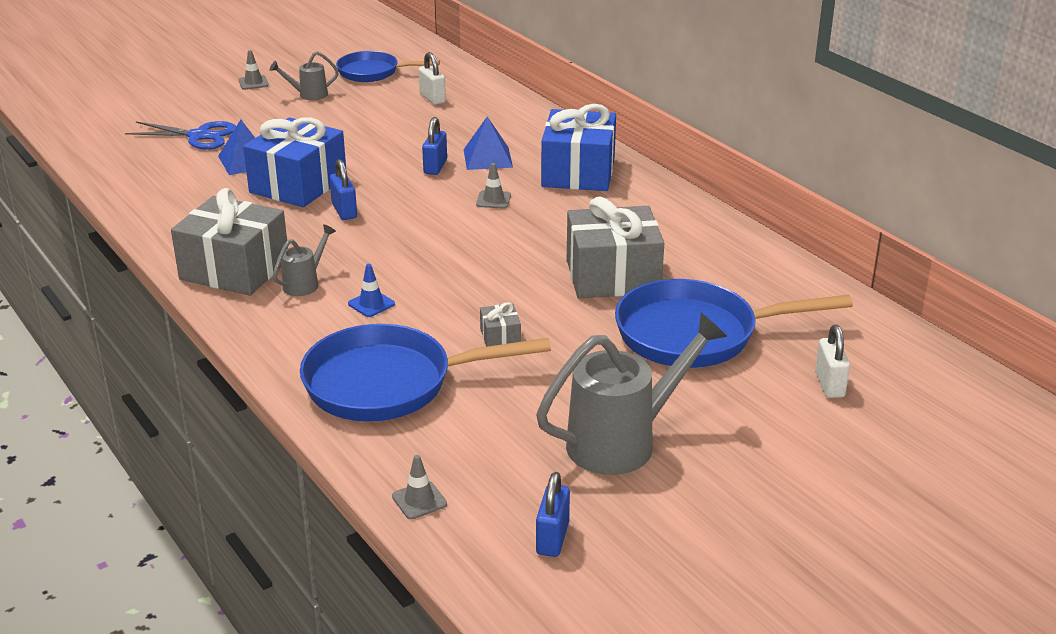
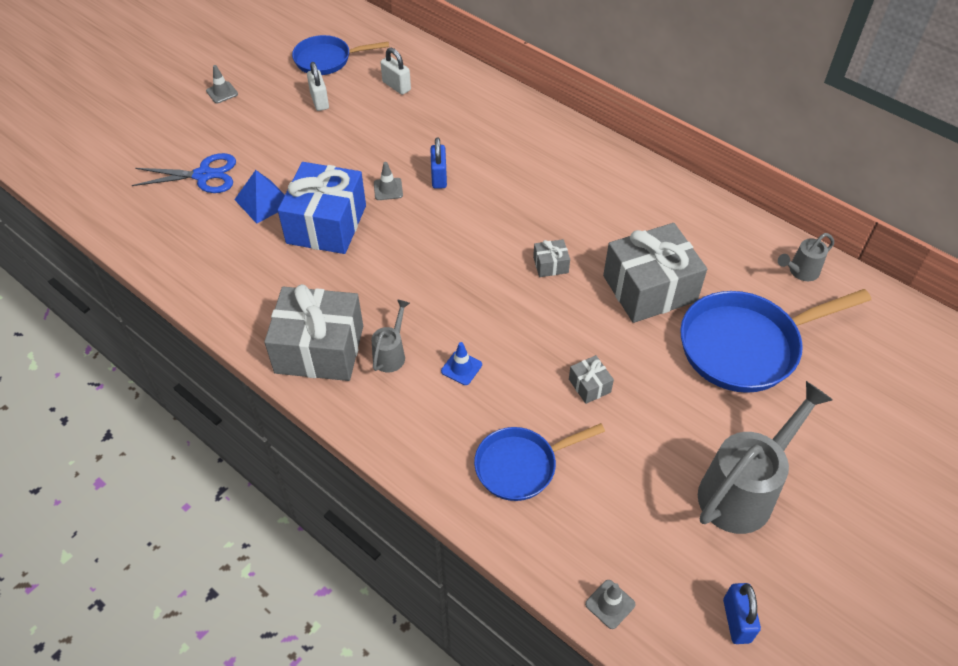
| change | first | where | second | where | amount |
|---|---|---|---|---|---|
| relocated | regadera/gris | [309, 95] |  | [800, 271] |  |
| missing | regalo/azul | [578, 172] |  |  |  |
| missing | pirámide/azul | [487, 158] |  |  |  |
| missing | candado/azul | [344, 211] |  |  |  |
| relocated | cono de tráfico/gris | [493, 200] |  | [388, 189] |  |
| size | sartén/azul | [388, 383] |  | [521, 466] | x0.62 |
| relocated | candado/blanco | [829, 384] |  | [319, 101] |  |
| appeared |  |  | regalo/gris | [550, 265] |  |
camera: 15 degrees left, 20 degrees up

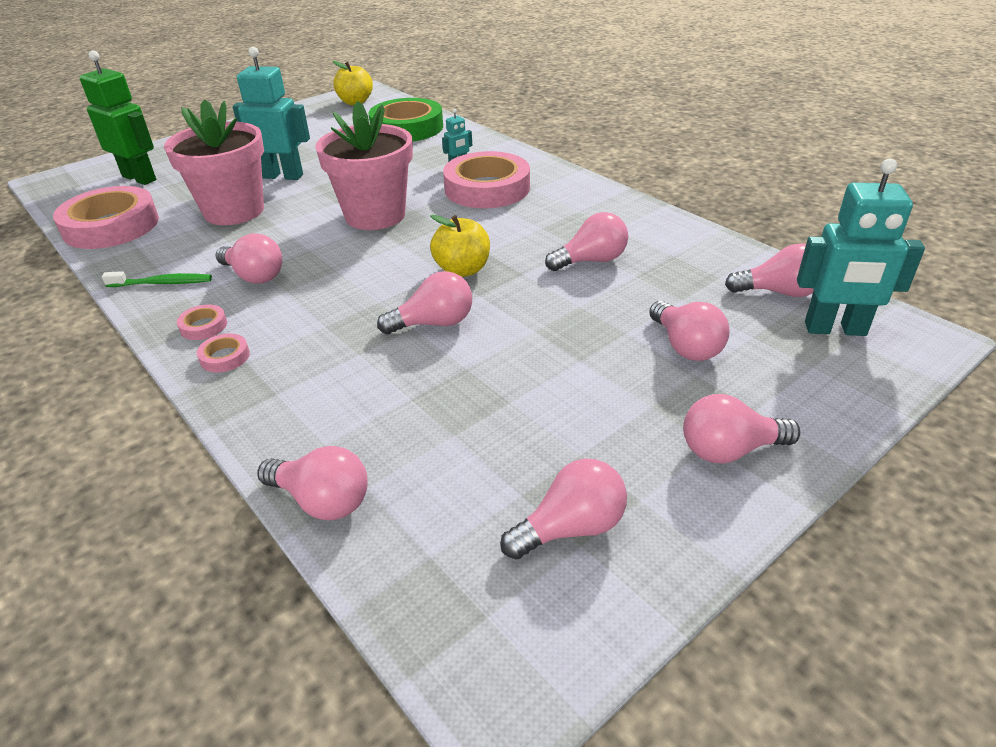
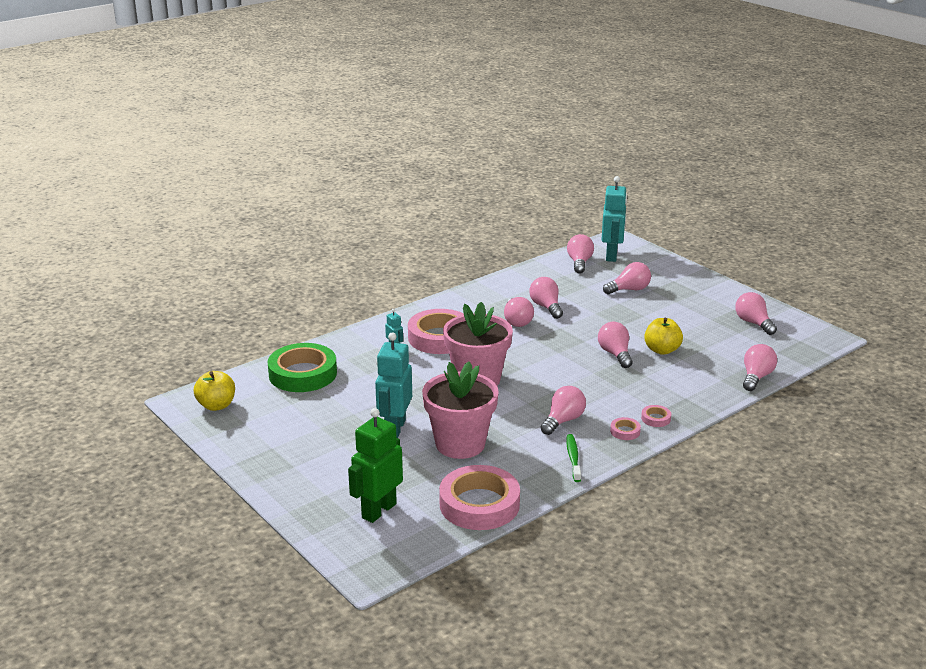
| change | first | where | second | where | amount |
|---|---|---|---|---|---|
| relocated | manzana/amarillo | [462, 270] |  | [662, 350] |  |
| relocated | bombilla/rosa | [729, 450] |  | [517, 321] |  |
camera: 90 degrees left, 10 degrees down

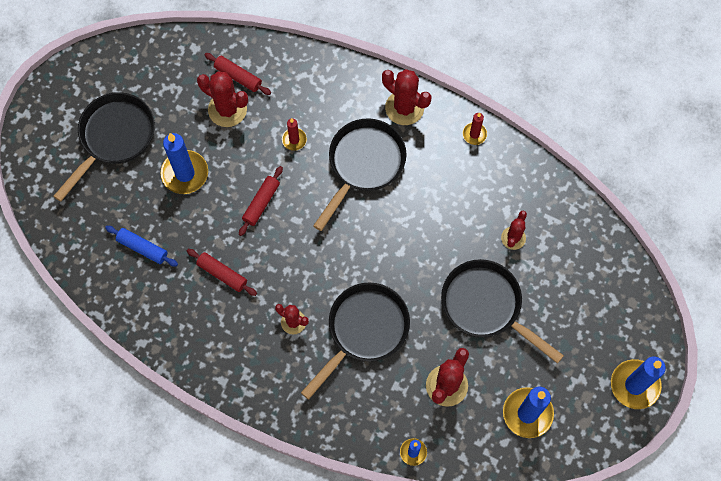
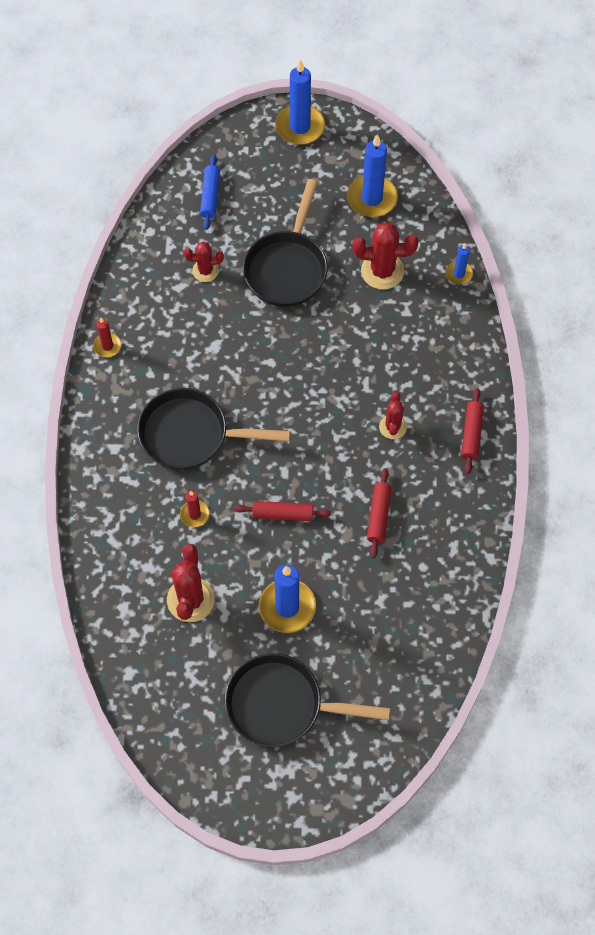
| change | first | where | second | where | amount |
|---|---|---|---|---|---|
| relocated | rodillo/rojo | [238, 77] |  | [471, 434] |  |
| missing | cactus/rojo | [404, 108] |  |  |  |
| relocated | rodillo/azul | [142, 248] |  | [210, 196] |  |
| missing | sartén/negro | [364, 331] |  |  |  |
camera: 115 degrees left, 5 degrees down

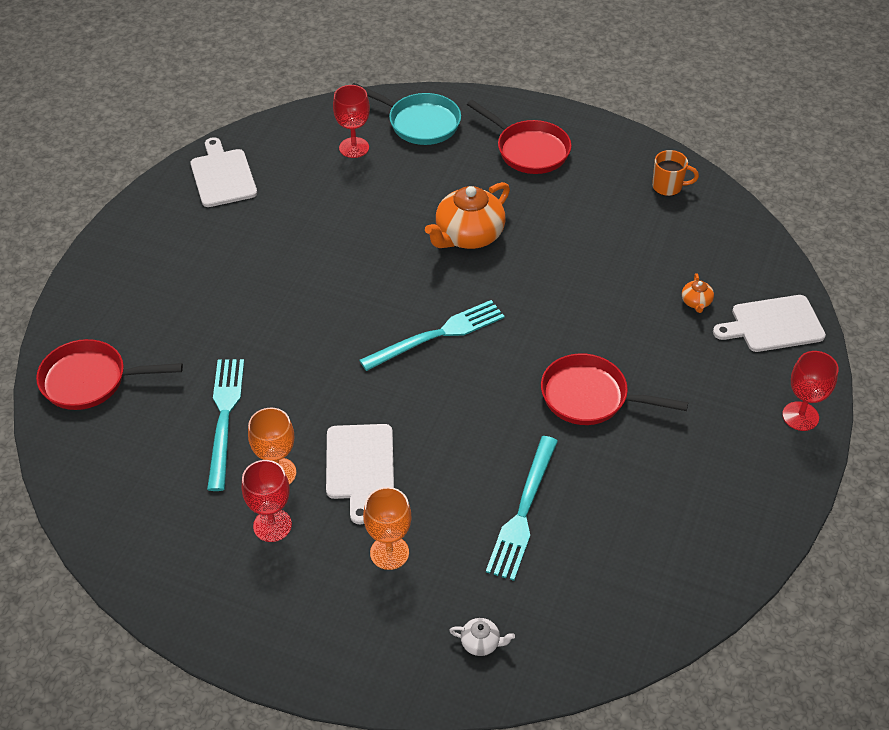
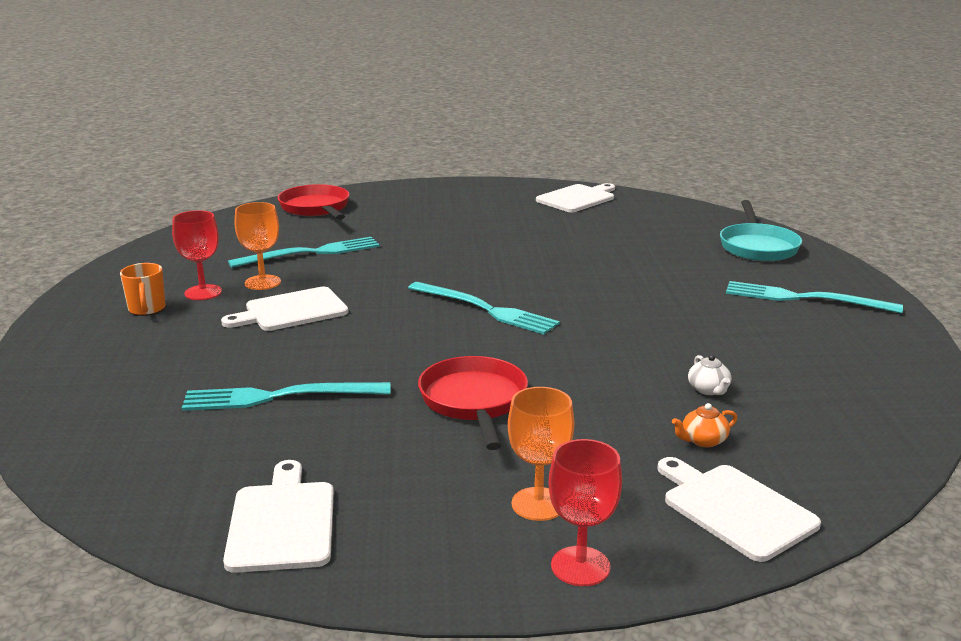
| change | first | where | second | where | amount |
|---|---|---|---|---|---|
| missing | copa/rojo | [354, 147] |  |  |  |
| exchanged | sartén/rojo | [529, 150] | tenedor/turquesa | [804, 298] |  |
| relocated | taza/naranja | [668, 187] |  | [147, 309] |  |
| missing | tetera/naranja | [468, 236] |  |  |  |
| relocated | copa/naranja | [389, 552] |  | [538, 504] |  |
| relocated | tetera/blanco | [481, 643] |  | [708, 390] |  |
| appeared |  |  | tabla de cortar/blanco | [282, 522] |  |
camera: 65 degrees right, 25 degrees down

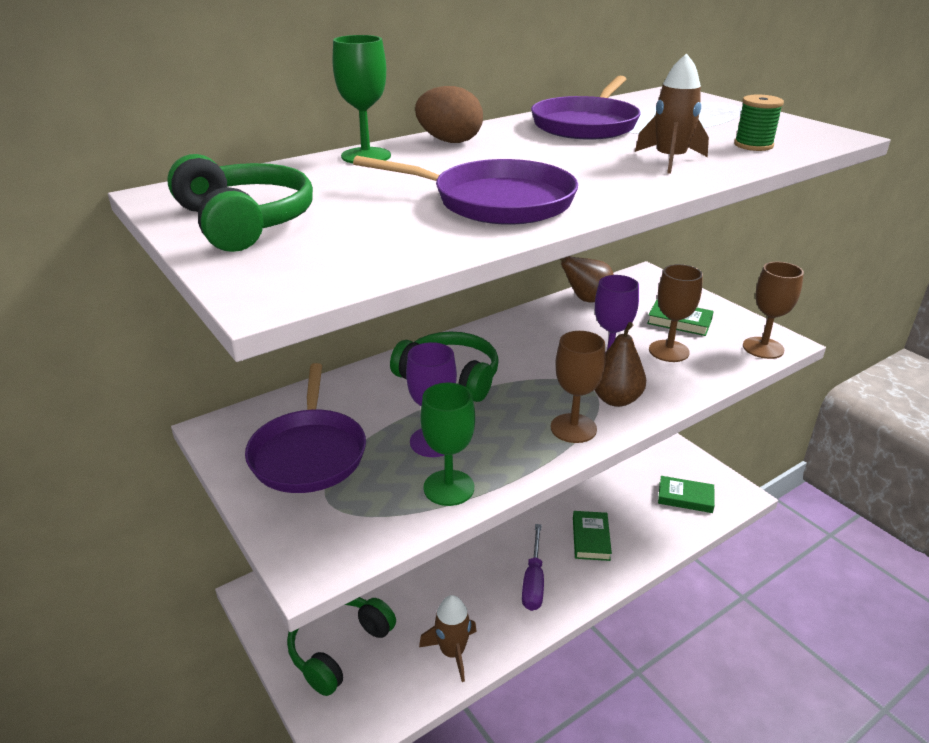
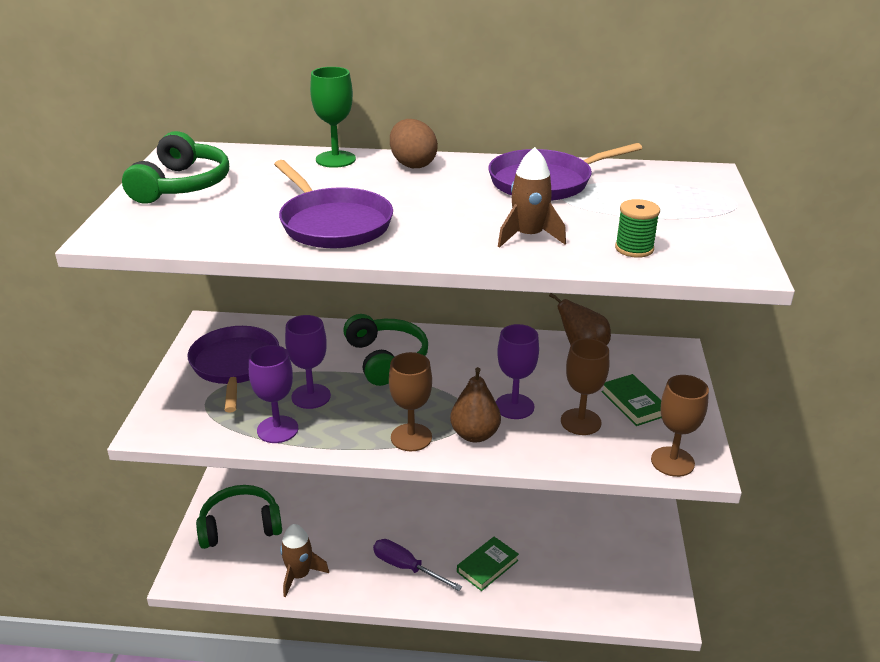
| change | first | where | second | where | amount |
|---|---|---|---|---|---|
| spun | sartén/morado | [309, 453] |  | [235, 365] | 135 degrees clockwise |
| colour | copa/verde | [449, 488] | copa/morado | [277, 429] |  |
| missing | libro/verde | [685, 497] |  |  |  |
| spun | destornillador/morado | [533, 581] |  | [406, 567] | 75 degrees clockwise |
camera: 40 degrees right, 0 degrees up

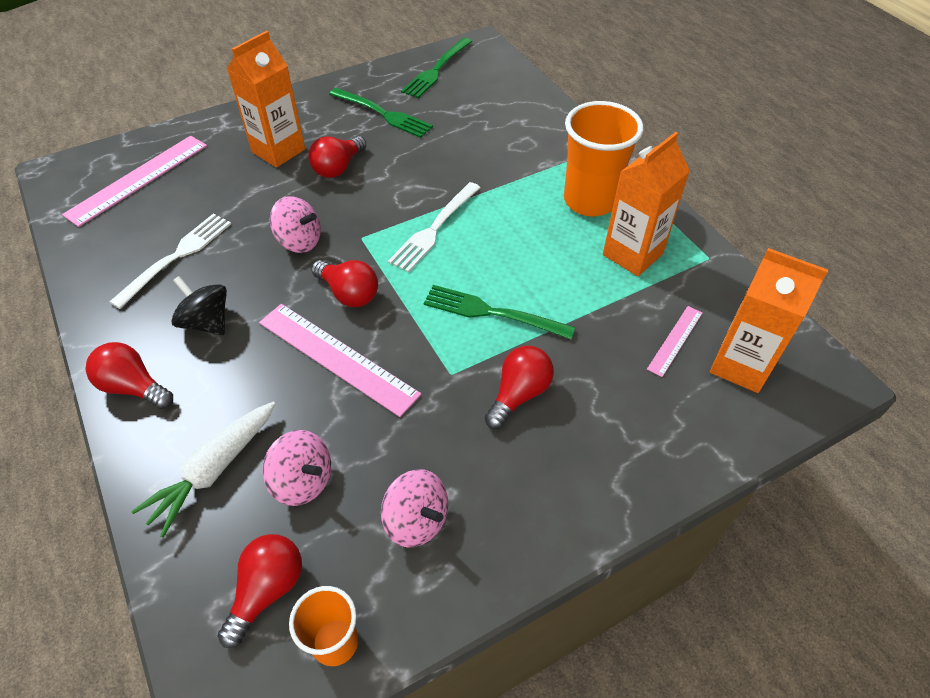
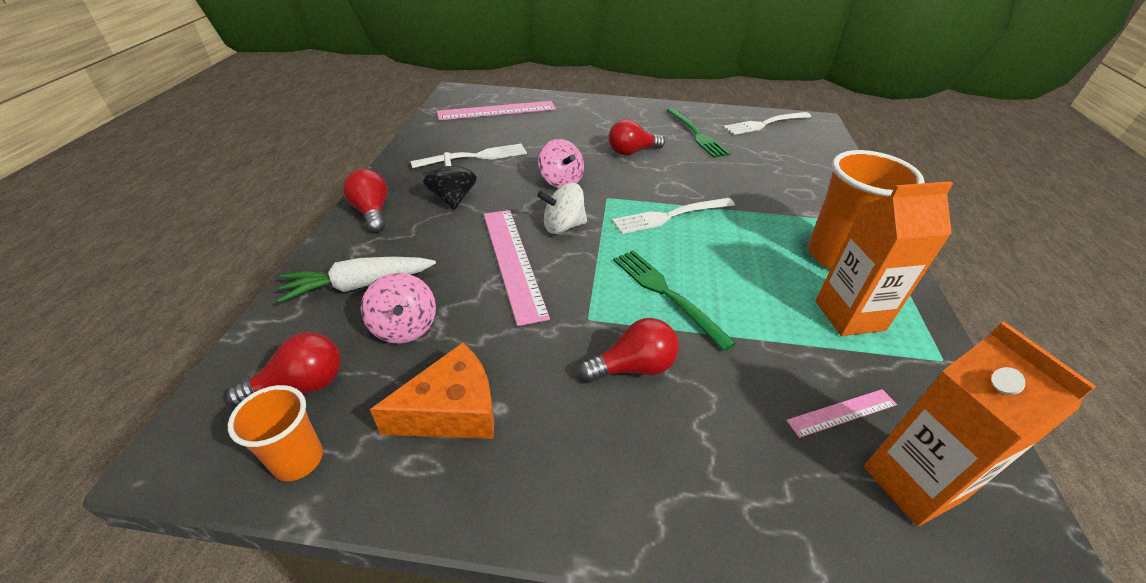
| change | first | where | second | where | amount |
|---|---|---|---|---|---|
| missing | cartón de leche/naranja | [278, 151] |  |  |  |
| colour | tenedor/verde | [436, 70] | tenedor/blanco | [764, 124] |  |
| exchanged | bombilla/rojo | [349, 293] | peonza/blanco | [563, 226] |  |
| exchanged | peonza/rosa | [416, 520] | queso/naranja | [452, 410] |  |
camera: 35 degrees right, 10 degrees down

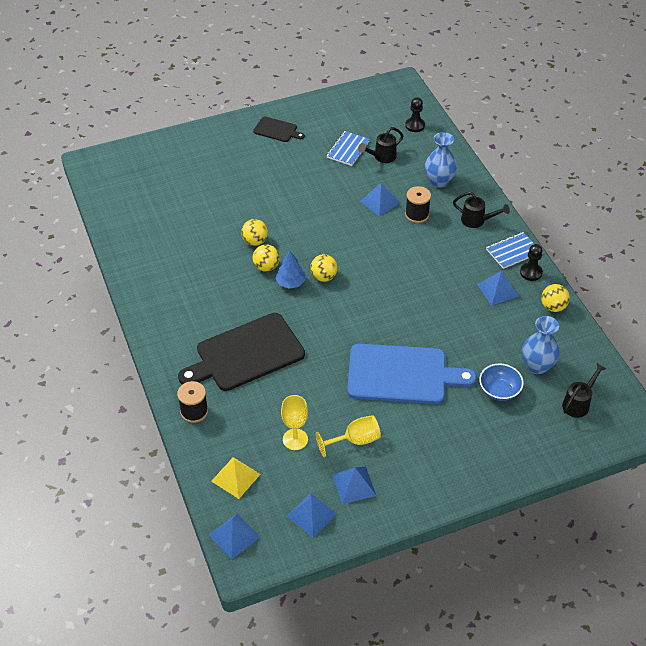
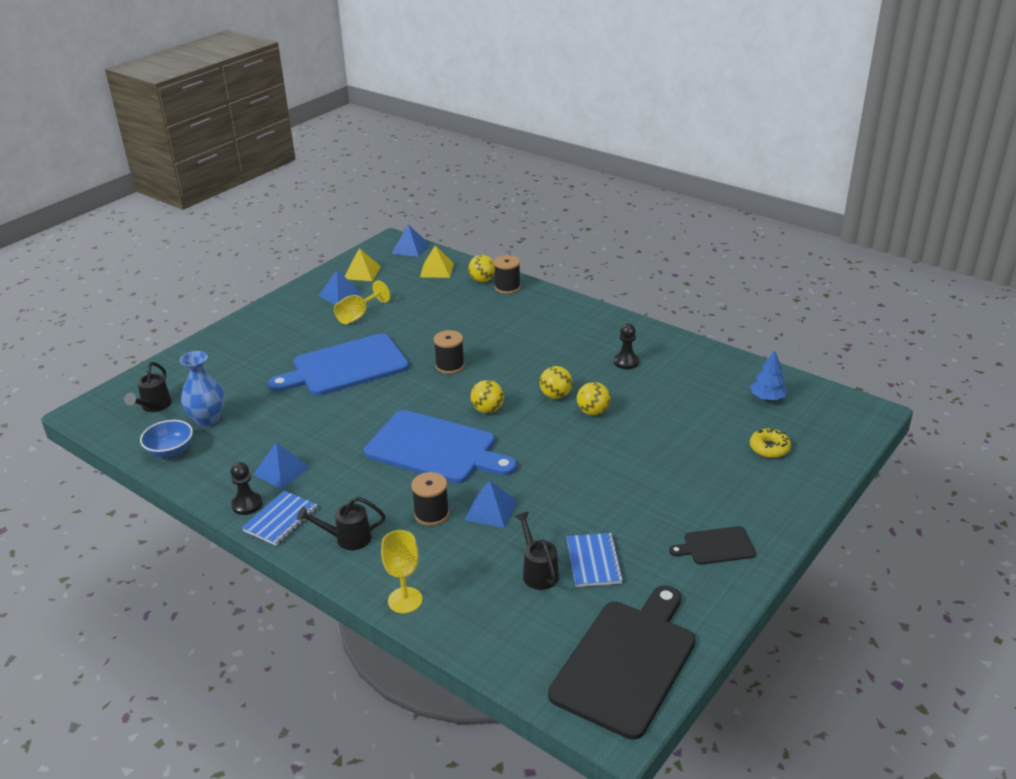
| change | first | where | second | where | amount |
|---|---|---|---|---|---|
| relocated | peón/negro | [415, 125] |  | [626, 362] |  |
| spun | regadera/negro | [381, 157] |  | [538, 571] | 45 degrees counterclockwise |
| missing | florero/azul | [439, 181] |  |  |  |
| relocated | árbol/azul | [290, 282] |  | [767, 398] |  |
| relocated | pelota/amarillo | [553, 307] |  | [482, 280] |  |
| relocated | tabla de cortar/negro | [246, 354] |  | [626, 662] |  |
| relocated | cuenco/azul | [499, 391] |  | [170, 450] |  |
| relocated | copa/amarillo | [295, 439] |  | [405, 600] |  |
| colour | pirámide/azul | [311, 515] | pirámide/amarillo | [362, 272] |  |
| appeared |  |  | carrete/negro | [450, 366] |  |
| appeared |  |  | tabla de cortar/azul | [435, 448] |  |
| appeared |  |  | rosquilla/amarillo | [769, 448] |  |
camera: 150 degrees right, 15 degrees down

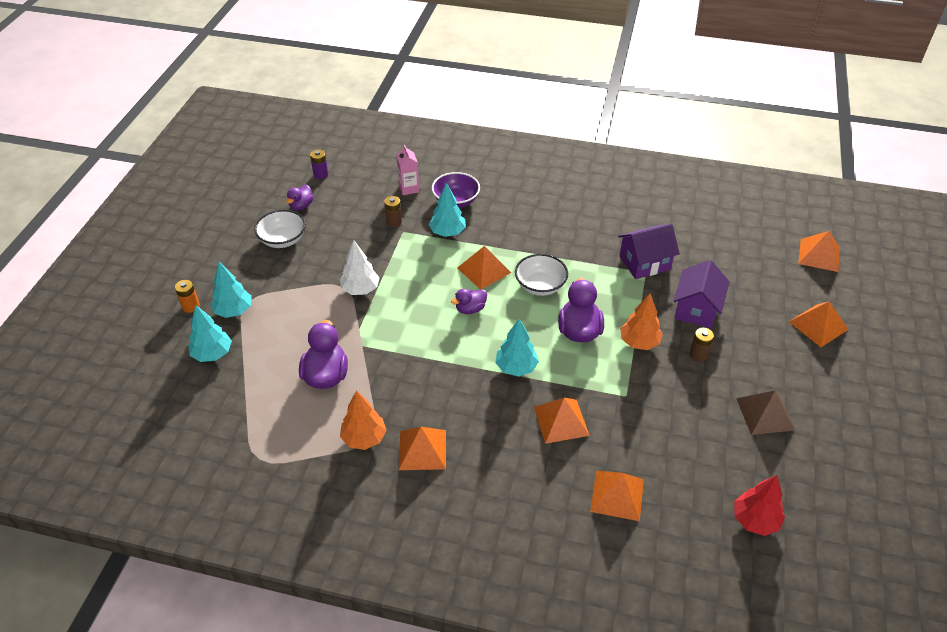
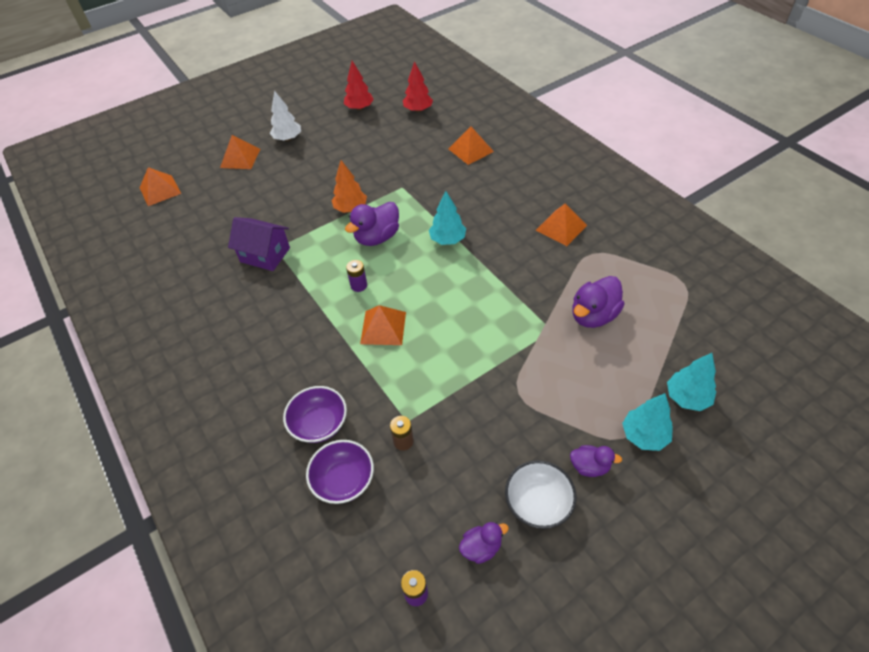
| change | first | where | second | where | amount |
|---|---|---|---|---|---|
| exchanged | cartón de leche/rosa | [409, 188] | cuenco/morado | [344, 480] |  |
| missing | árbol/turquesa | [447, 232] |  |  |  |
| relocated | árbol/blanco | [360, 289] |  | [288, 139] |  |
| exchanged | cuenco/blanco | [540, 286] | pila/morado | [359, 285] |  |
| missing | casa/morado | [696, 309] |  |  |  |
| missing | pila/naranja | [191, 306] |  |  |  |
| relocated | pato/morado | [470, 309] |  | [589, 466] |  |
| missing | pila/marrón | [698, 354] |  |  |  |
| missing | árbol/naranja | [364, 438] |  |  |  |
| missing | pirámide/marrón | [765, 414] |  |  |  |
| missing | pirámide/naranja | [561, 421] |  |  |  |
| appeared |  |  | árbol/rojo | [359, 108] |  |
camera: 135 degrees left, 5 degrees up

